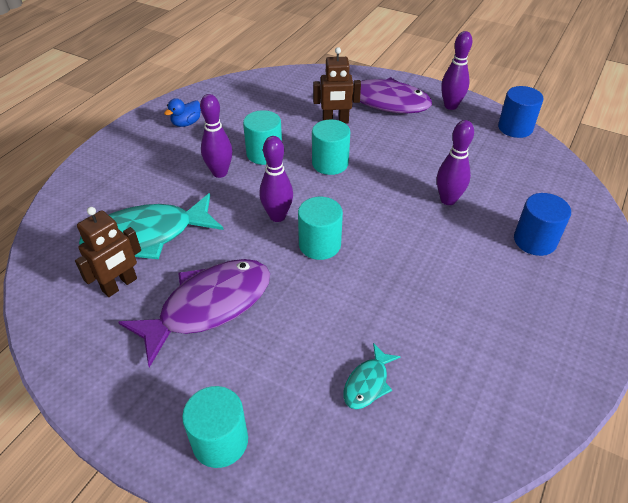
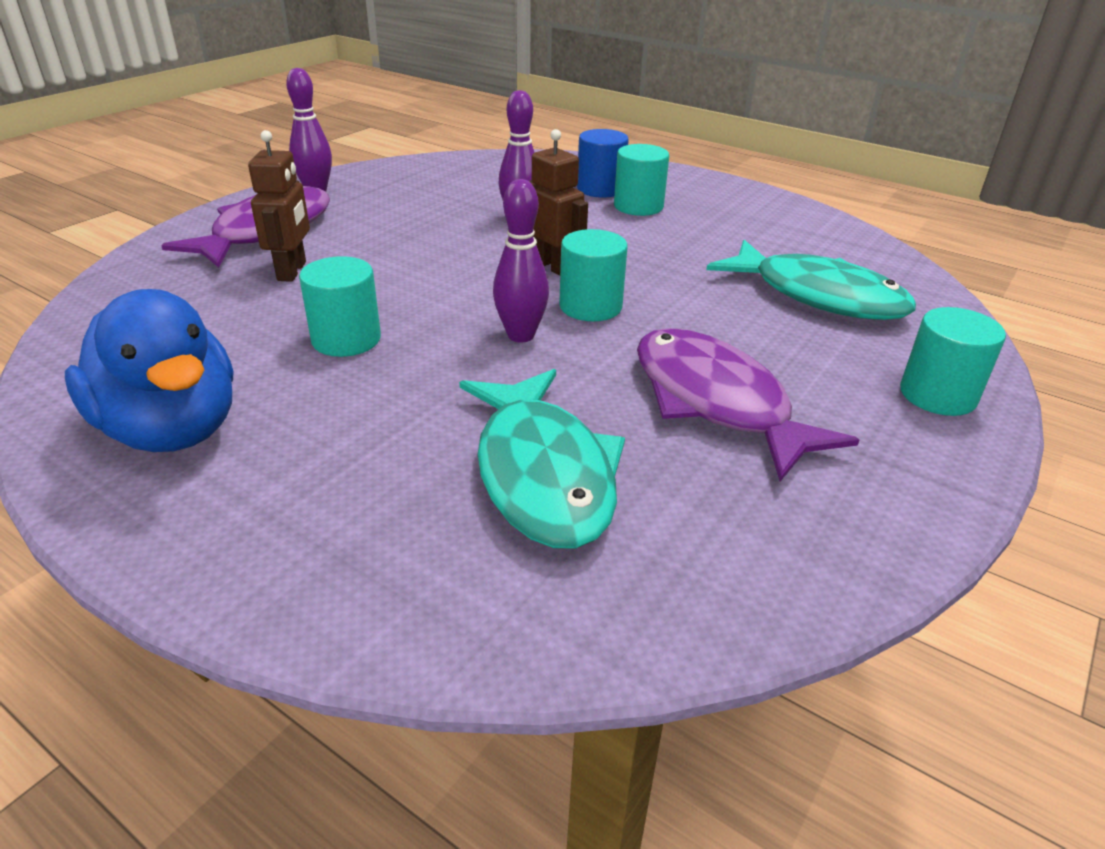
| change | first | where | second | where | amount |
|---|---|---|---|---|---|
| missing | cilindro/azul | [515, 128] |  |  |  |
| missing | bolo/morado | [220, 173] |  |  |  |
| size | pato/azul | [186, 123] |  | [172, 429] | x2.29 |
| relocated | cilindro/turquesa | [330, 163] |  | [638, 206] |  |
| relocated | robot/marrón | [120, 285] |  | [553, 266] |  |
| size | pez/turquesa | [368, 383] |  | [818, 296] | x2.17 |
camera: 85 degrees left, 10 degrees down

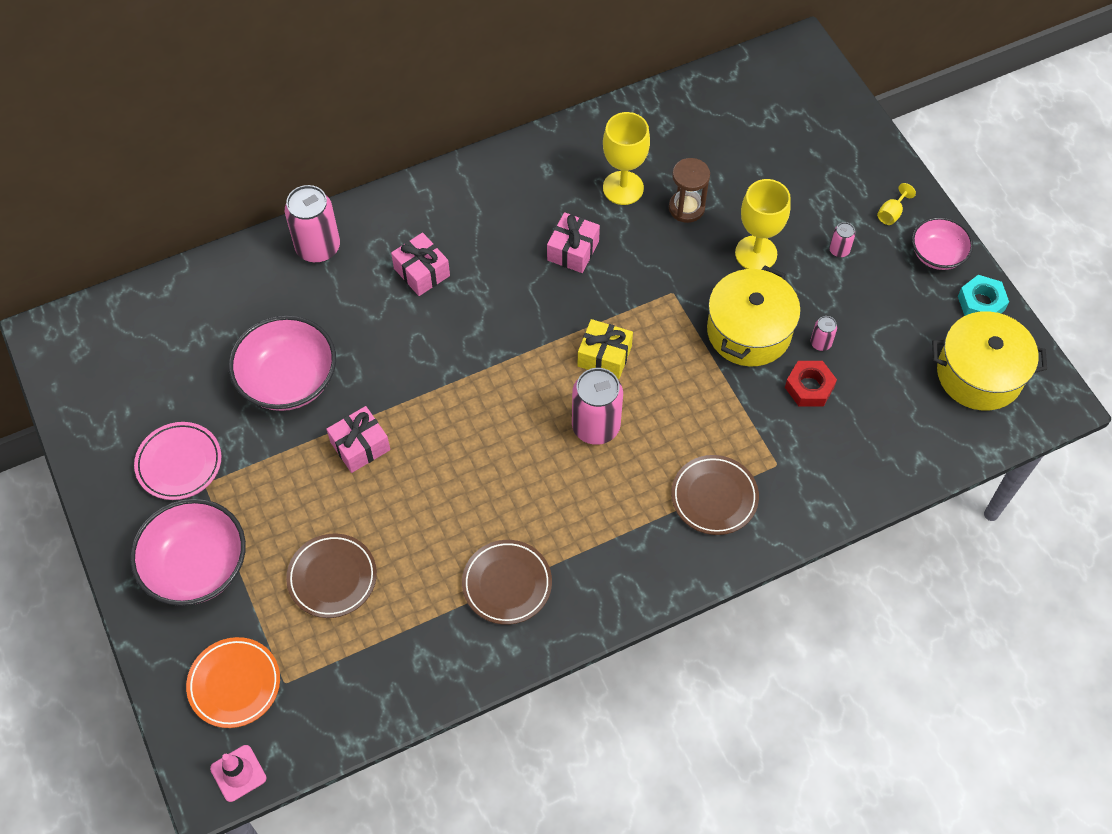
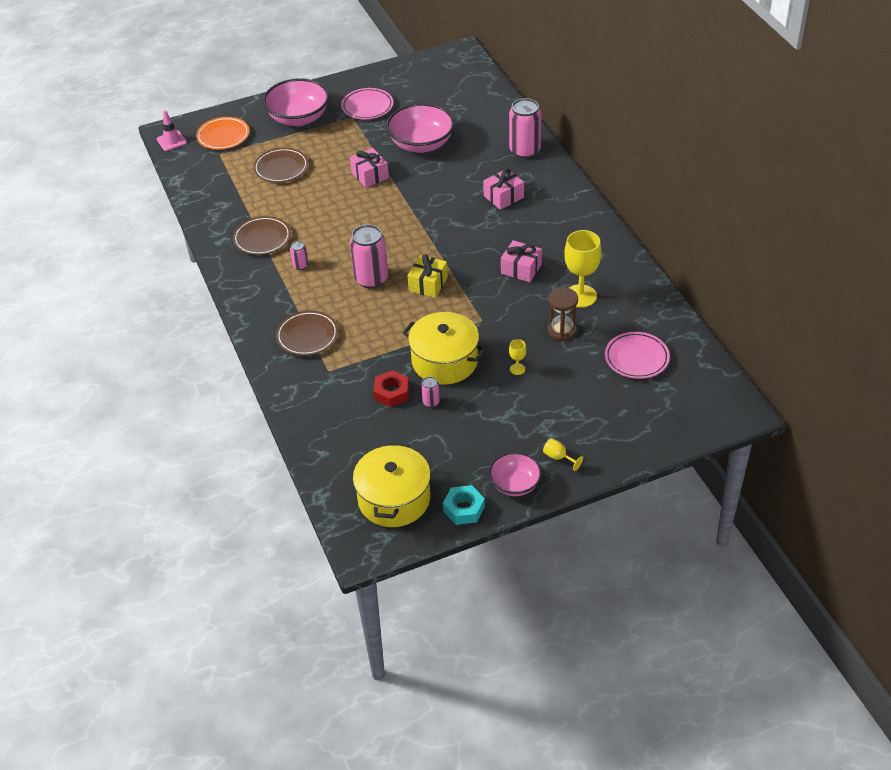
| change | first | where | second | where | amount |
|---|---|---|---|---|---|
| size | copa/amarillo | [756, 253] |  | [517, 369] | x0.46 |
| relocated | lata/rosa | [839, 250] |  | [300, 265] |  |
| appeared |  |  | plato/rosa | [636, 358] |  |
camera: 95 degrees right, 15 degrees down

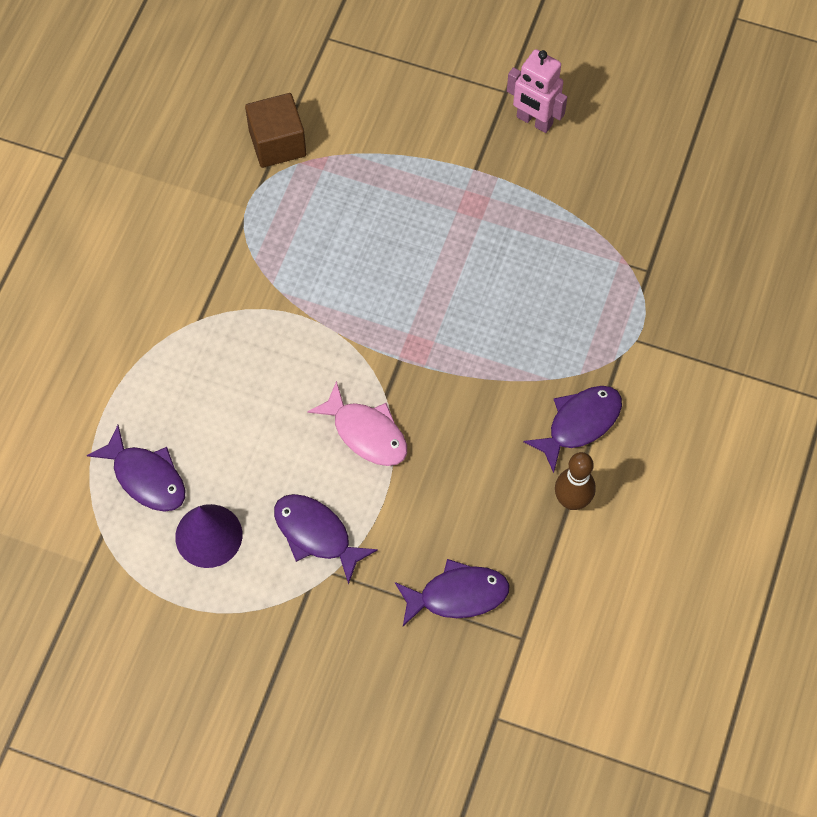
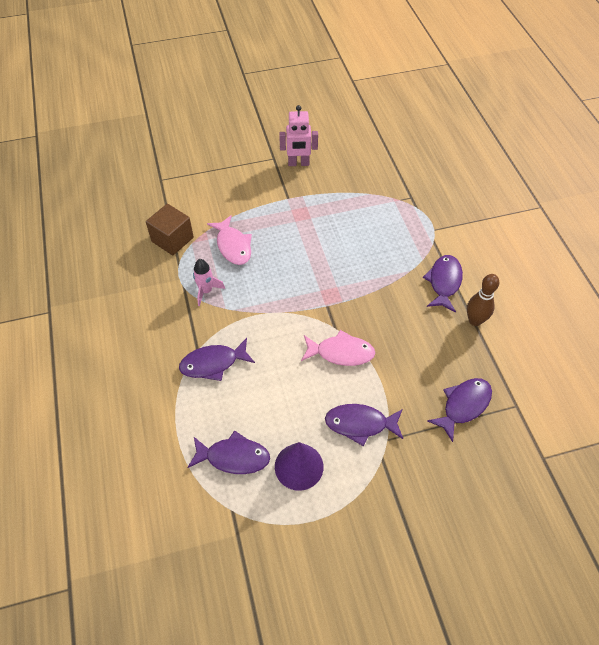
| change | first | where | second | where | amount |
|---|---|---|---|---|---|
| appeared |  |  | pez/rosa | [233, 246] |  |
| appeared |  |  | cohete/rosa | [206, 291] |  |
| appeared |  |  | pez/morado | [213, 363] |  |
camera: 35 degrees left, 10 degrees down

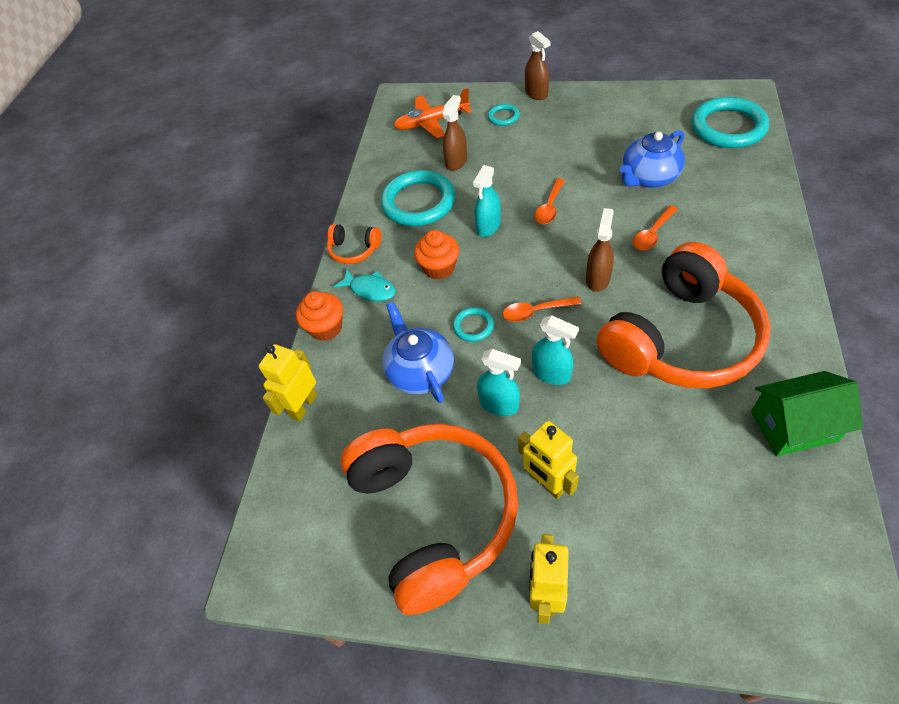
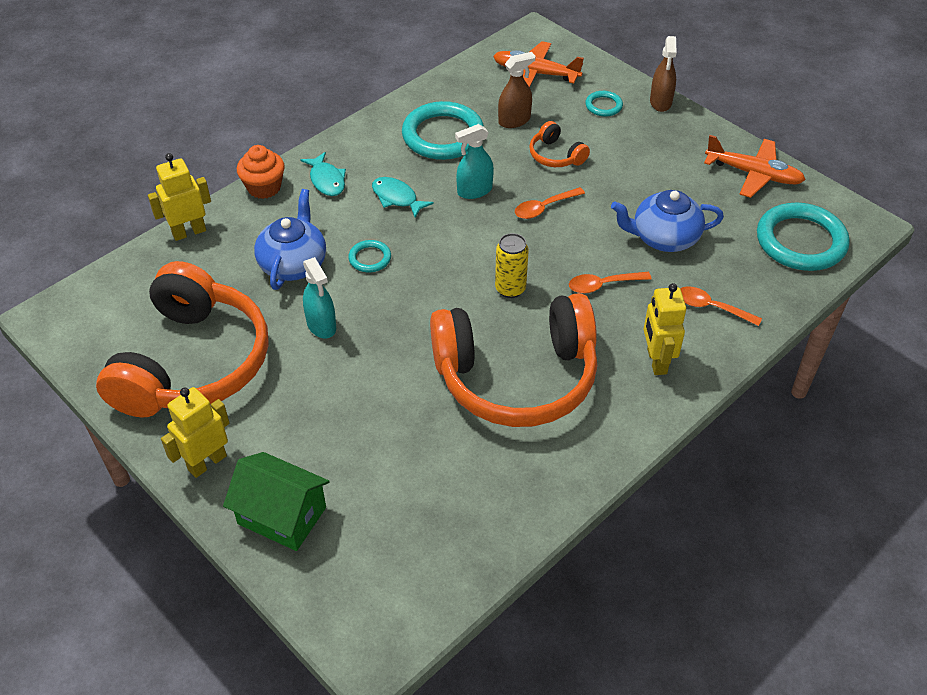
| change | first | where | second | where | amount |
|---|---|---|---|---|---|
| exchanged | pulverizador/marrón | [598, 279] | lata/amarillo | [510, 289] |  |
| relocated | auriculares/naranja | [354, 250] |  | [556, 155] |  |
| exchanged | magdalena/naranja | [439, 268] | pez/turquesa | [397, 198] |  |
| relocated | cuchara/naranja | [535, 312] |  | [711, 307] |  |
| missing | pulverizador/turquesa | [551, 373] |  |  |  |
| relocated | casa/verde | [793, 426] |  | [282, 515] |  |
| relocated | robot/amarillo | [547, 483] |  | [656, 361] |  |
| appeared |  |  | avión/naranja | [753, 174] |  |
camera: 30 degrees right, 5 degrees down

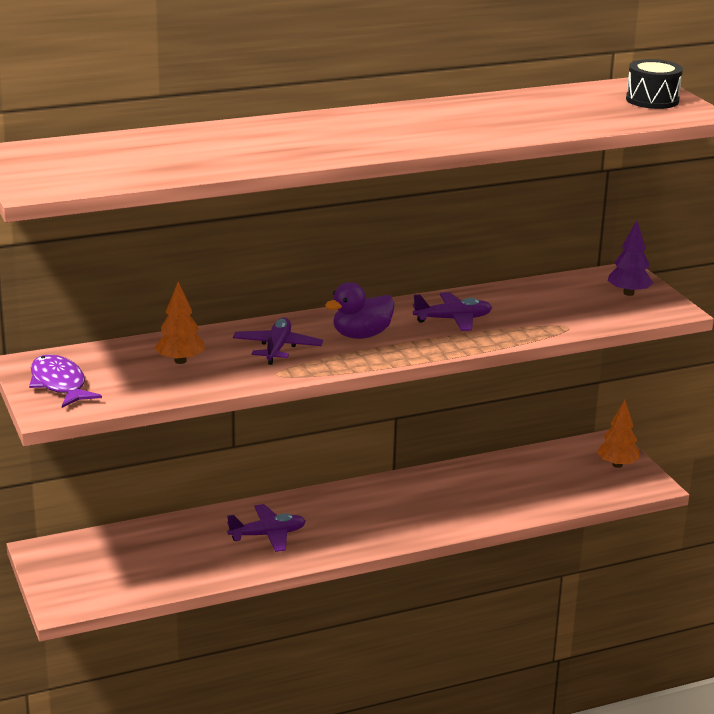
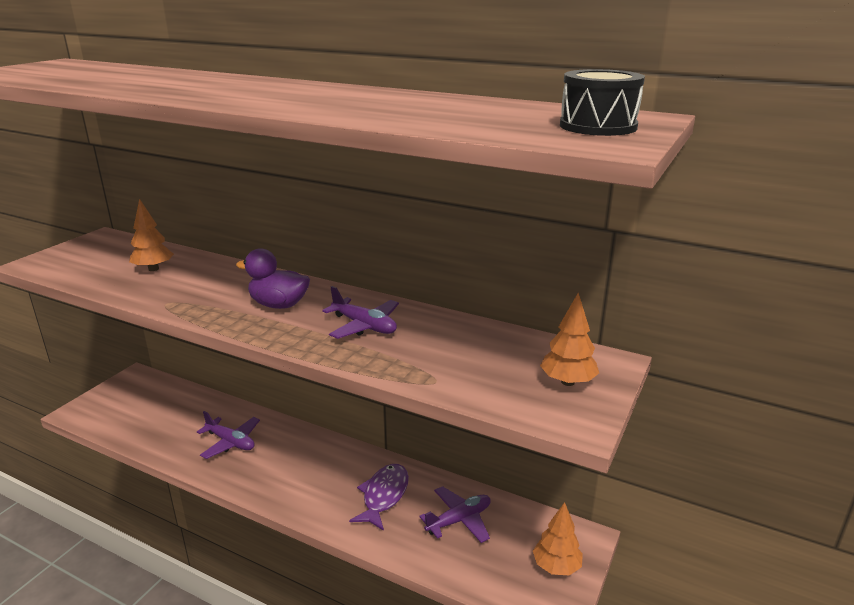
| change | first | where | second | where | amount |
|---|---|---|---|---|---|
| colour | árbol/morado | [628, 293] | árbol/naranja | [567, 382] |  |
| relocated | avión/morado | [277, 348] |  | [459, 520] |  |
| relocated | pez/morado | [59, 384] |  | [384, 496] |  |
camera: 50 degrees right, 0 degrees up

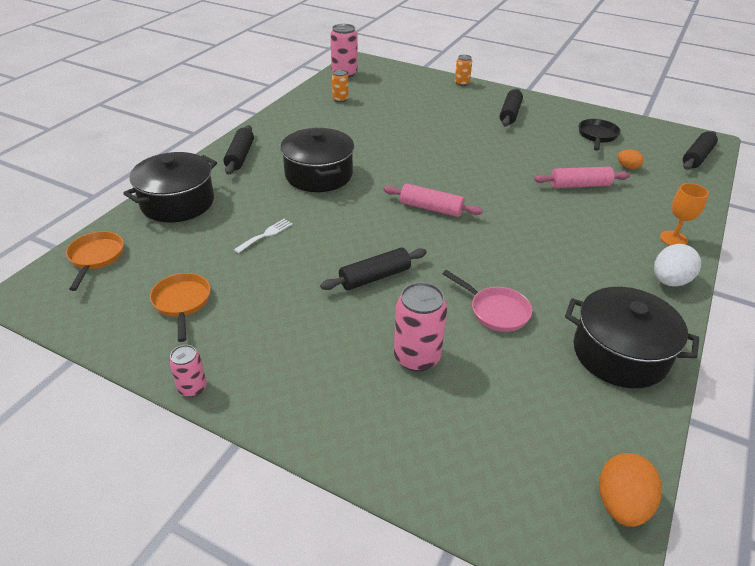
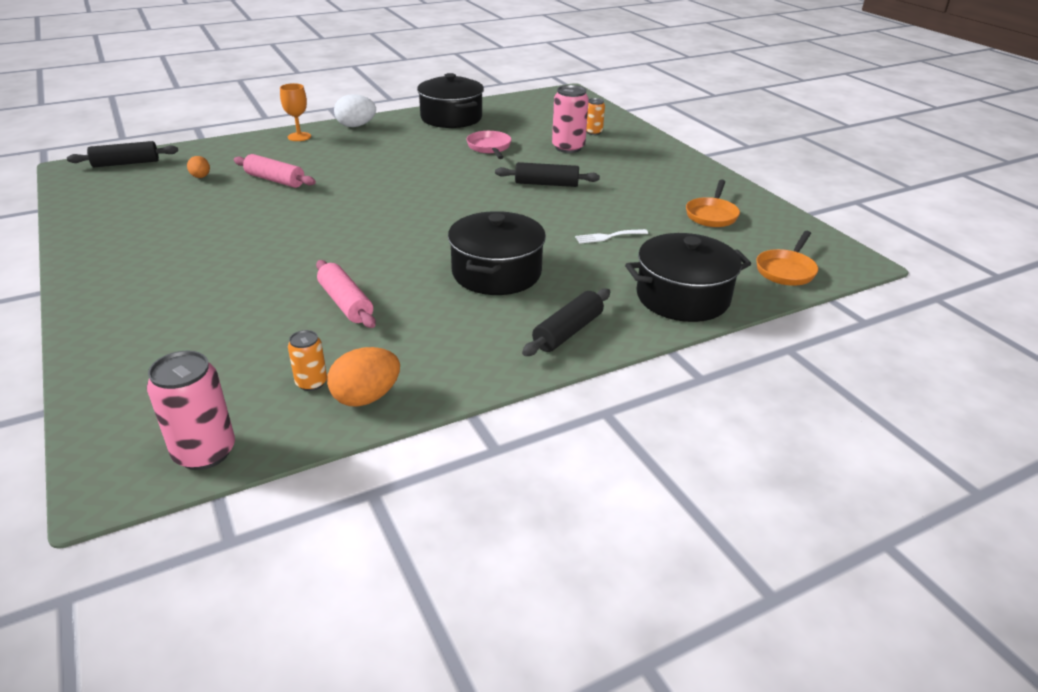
| change | first | where | second | where | amount |
|---|---|---|---|---|---|
| relocated | lata/naranja | [462, 83] |  | [593, 132] |  |
| missing | rodillo/negro | [510, 114] |  |  |  |
| missing | sartén/negro | [597, 136] |  |  |  |
| relocated | rodillo/rosa | [431, 208] |  | [346, 303] |  |
| missing | lata/rosa | [192, 388] |  |  |  |
| relocated | huevo/naranja | [621, 504] |  | [366, 397] |  |
camera: 145 degrees left, 5 degrees down

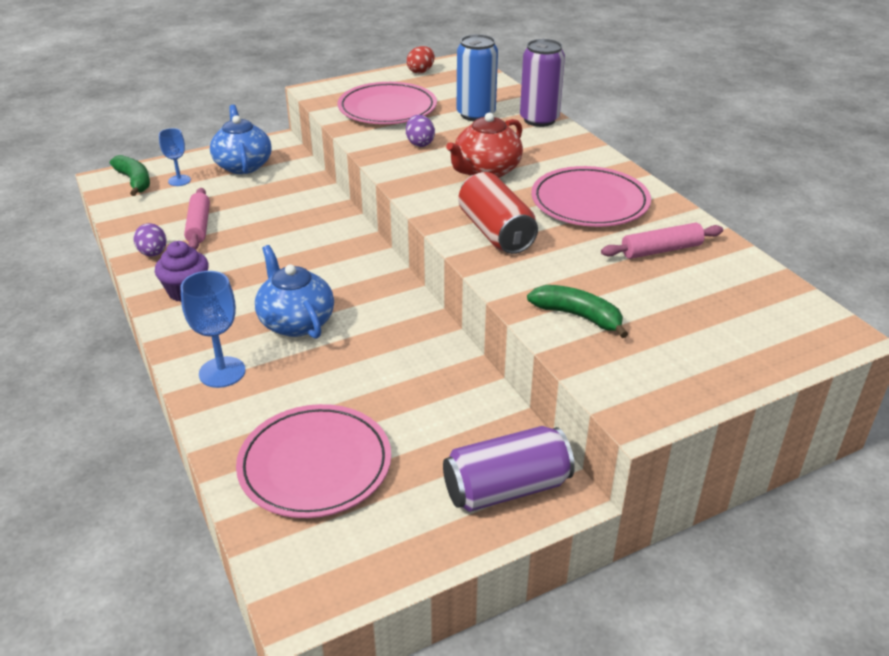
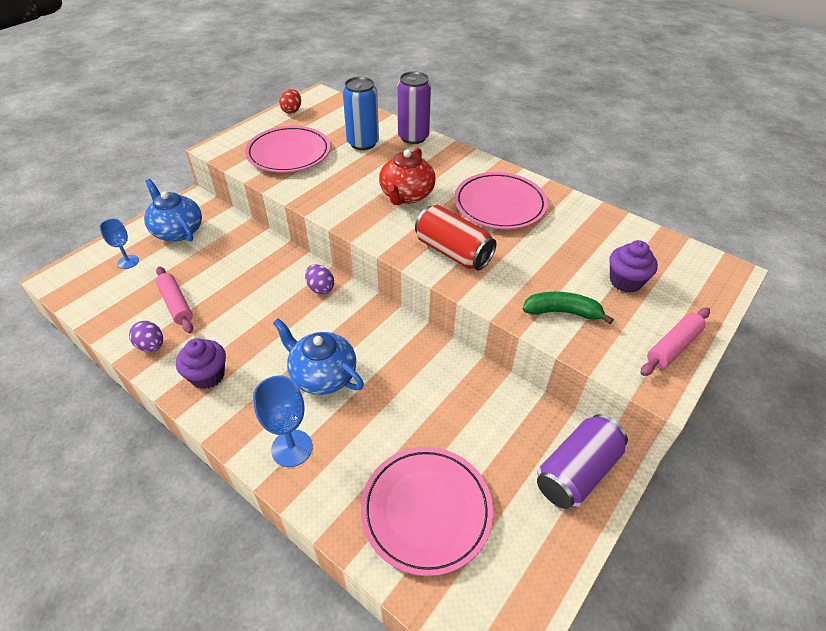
| change | first | where | second | where | amount |
|---|---|---|---|---|---|
| relocated | huevo/morado | [420, 143] |  | [320, 288] |  |
| missing | plátano/verde | [134, 181] |  |  |  |
| relocated | rodillo/rosa | [661, 250] |  | [673, 347] |  |
| appeared |  |  | magdalena/morado | [625, 281] |  |
camera: 25 degrees left, 10 degrees up

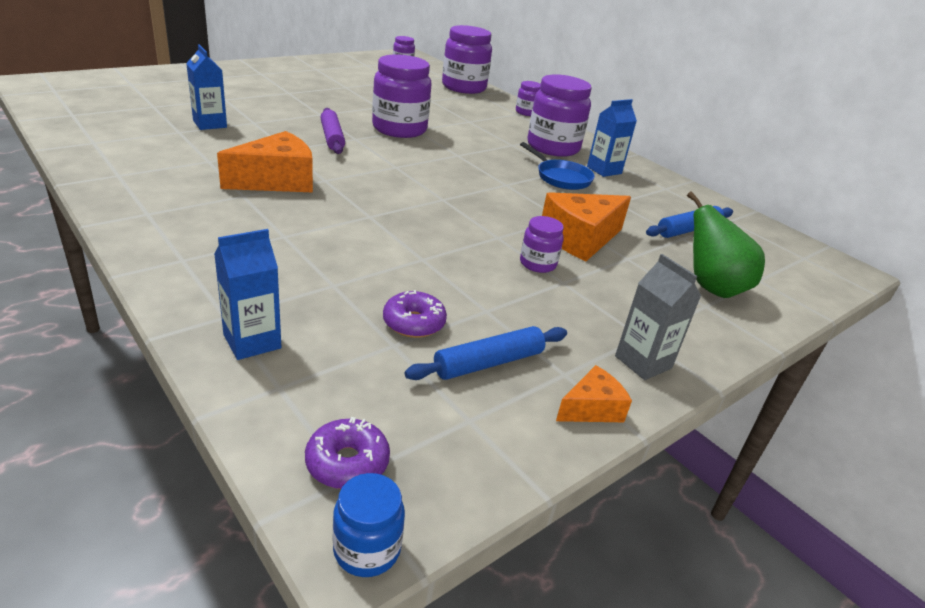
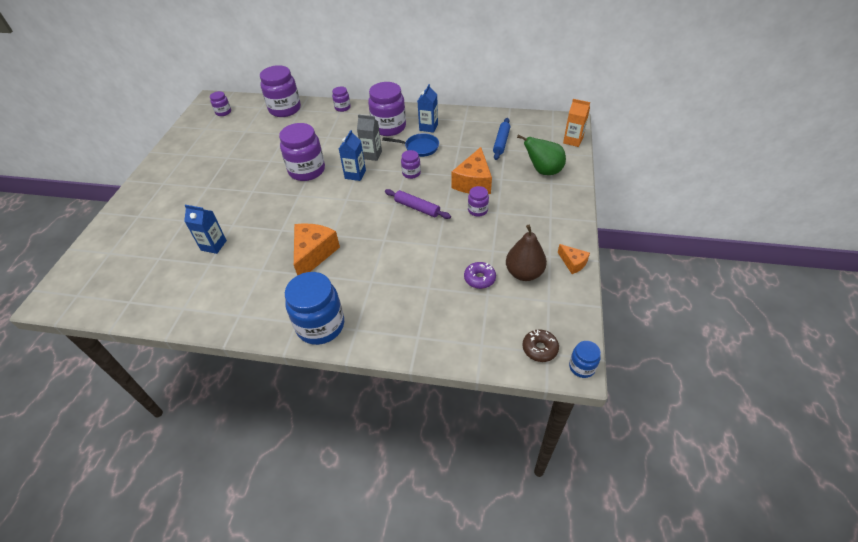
| change | first | where | second | where | amount |
|---|---|---|---|---|---|
| relocated | rodillo/morado | [332, 137] |  | [417, 208] |  |
| relocated | cartón de leche/azul | [252, 341] |  | [355, 174] |  |
| relocated | cartón de leche/gris | [643, 362] |  | [372, 155] |  |
| exchanged | rodillo/azul | [488, 363] | pera/marrón | [524, 273] |  |
| spun | queso/naranja | [591, 408] |  | [573, 263] | 120 degrees clockwise |
| colour | rosquilla/morado | [347, 463] | rosquilla/marrón | [539, 349] |  |
| appeared |  |  | cartón de leche/naranja | [573, 141] |  |
| appeared |  |  | tarro/morado | [411, 173] |  |
| appeared |  |  | tarro/azul | [320, 325] |  |
camera: 35 degrees left, 15 degrees up

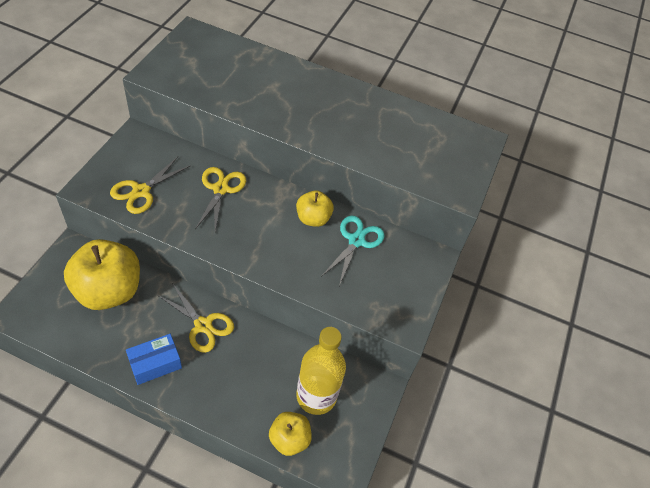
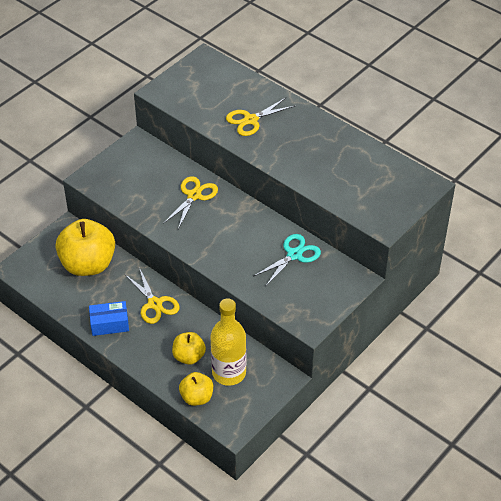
| change | first | where | second | where | amount |
|---|---|---|---|---|---|
| relocated | tijeras/amarillo | [141, 191] |  | [251, 120] |  |
| relocated | manzana/amarillo | [313, 218] |  | [189, 356] |  |
camera: 25 degrees right, 5 degrees down

